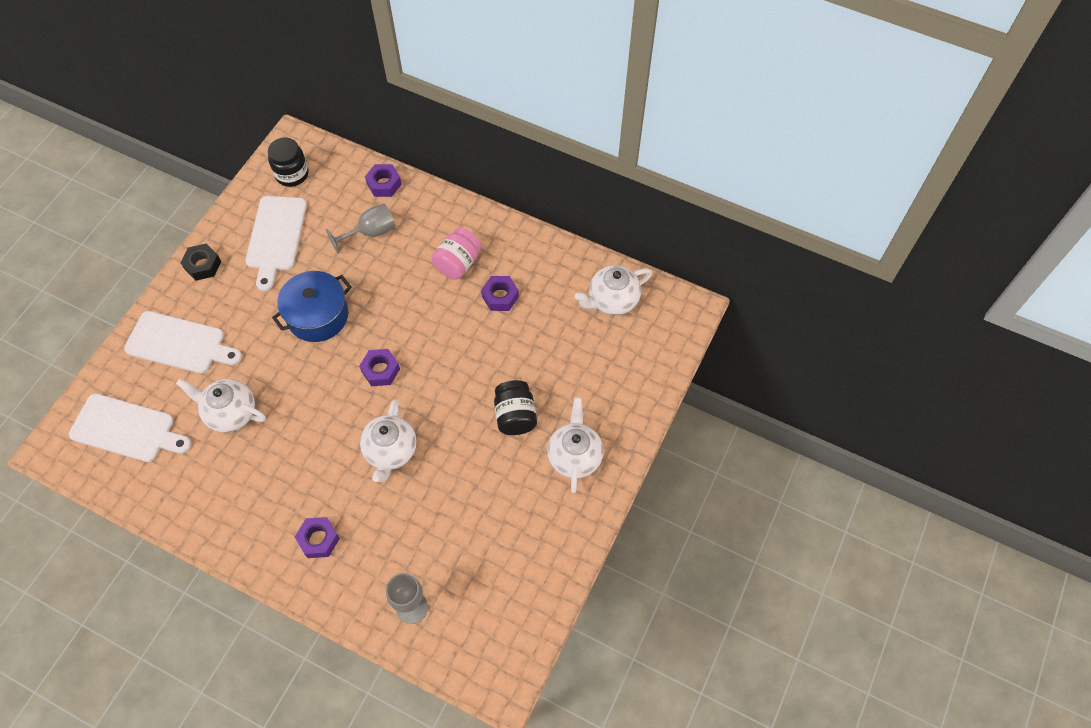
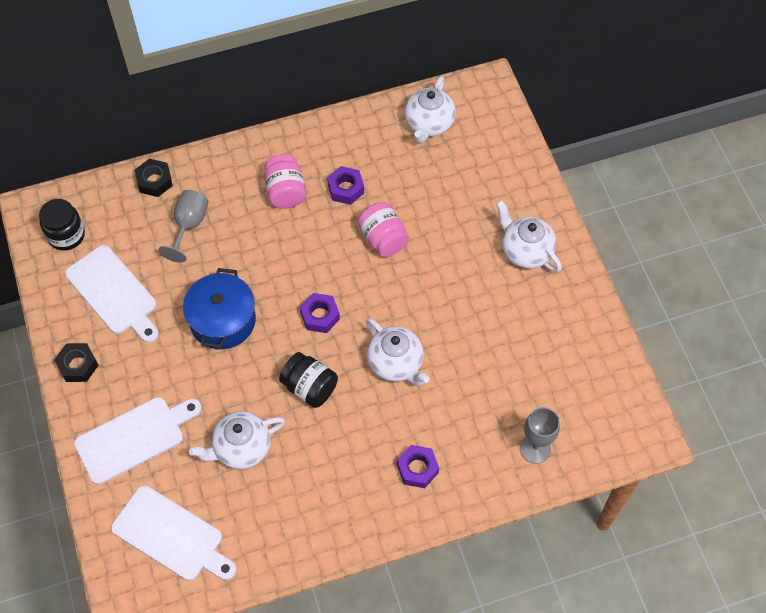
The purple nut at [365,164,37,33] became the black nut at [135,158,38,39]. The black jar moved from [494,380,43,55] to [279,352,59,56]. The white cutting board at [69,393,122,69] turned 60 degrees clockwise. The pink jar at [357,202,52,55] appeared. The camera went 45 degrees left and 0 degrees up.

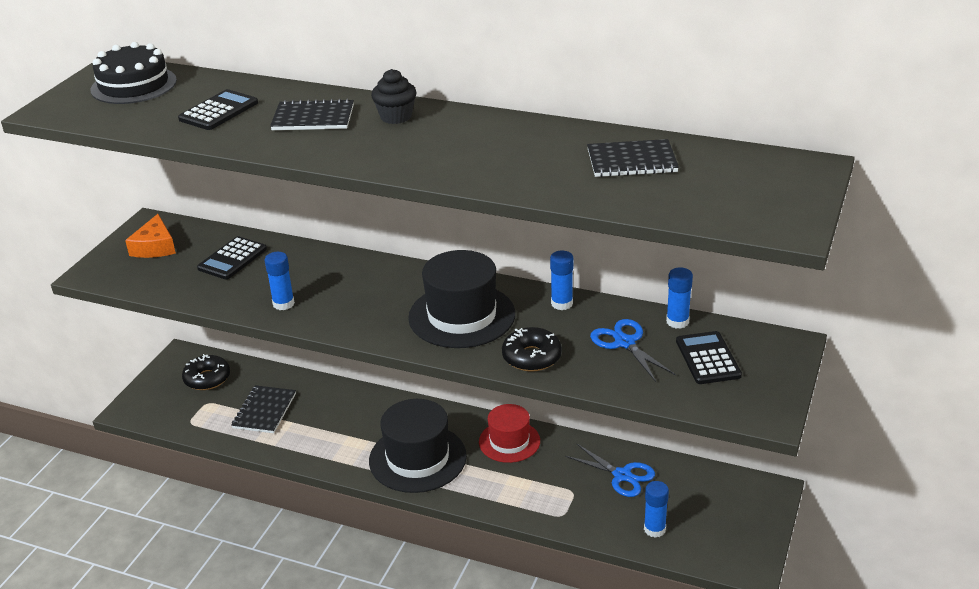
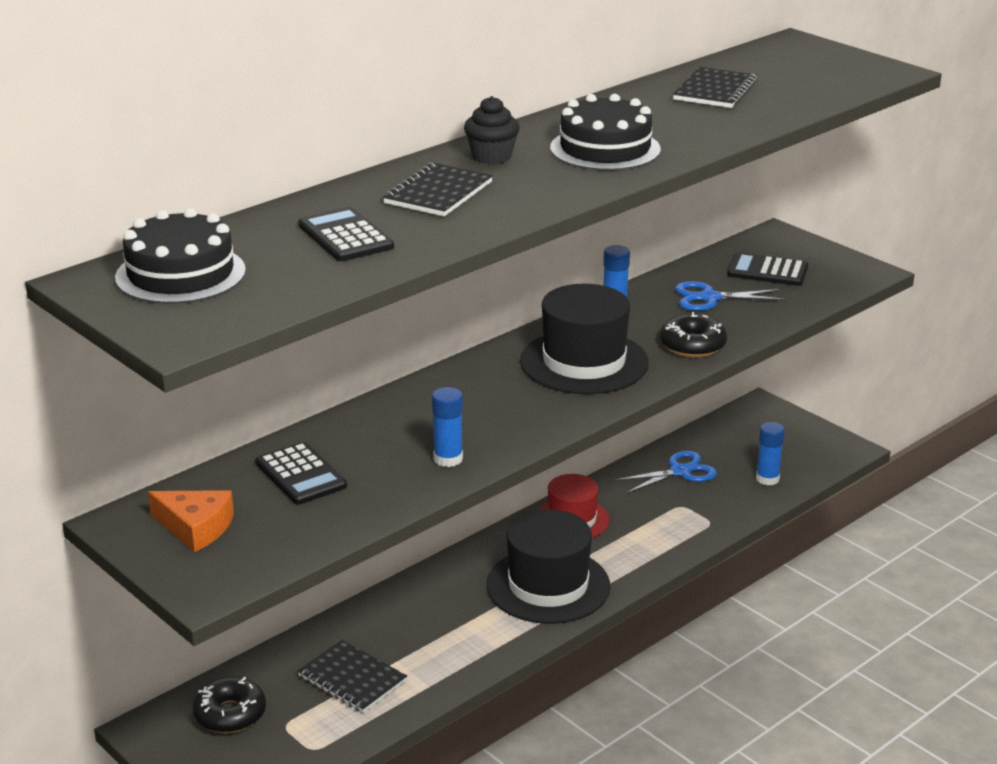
The blue glue stick at [666,267,27,62] disappeared. The black cake at [550,94,111,77] appeared. The camera went 65 degrees left and 5 degrees down.

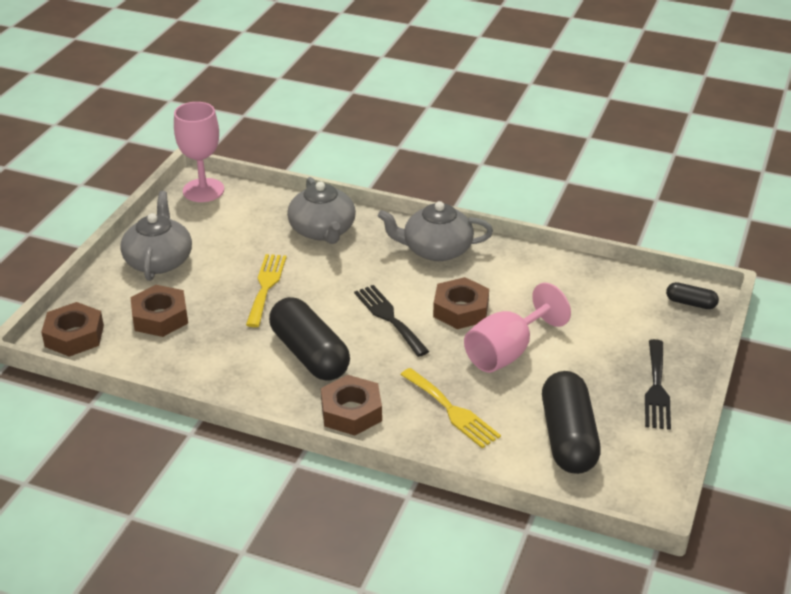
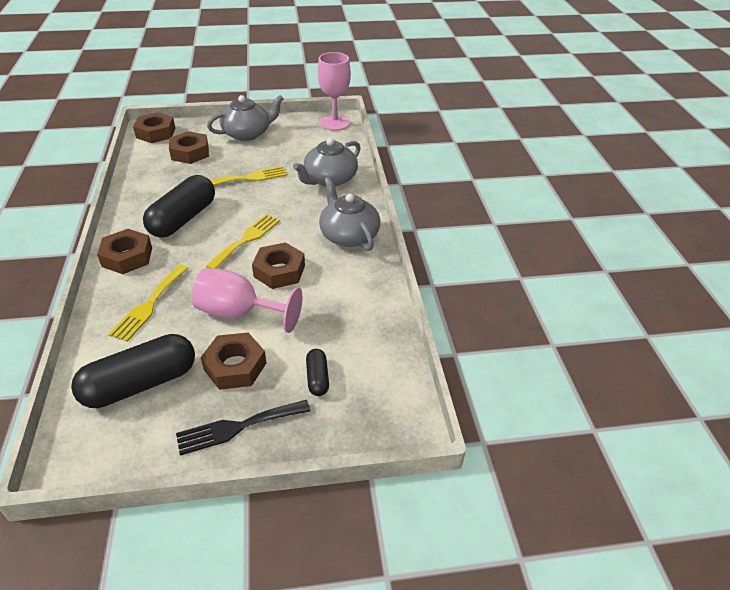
The black capsule moved from [666,282,53,27] to [306,349,23,47]. The black fork at [354,285,75,72] became the yellow fork at [206,214,74,55]. The brown nut at [201,333,65,57] appeared. The camera went 60 degrees right and 5 degrees up.

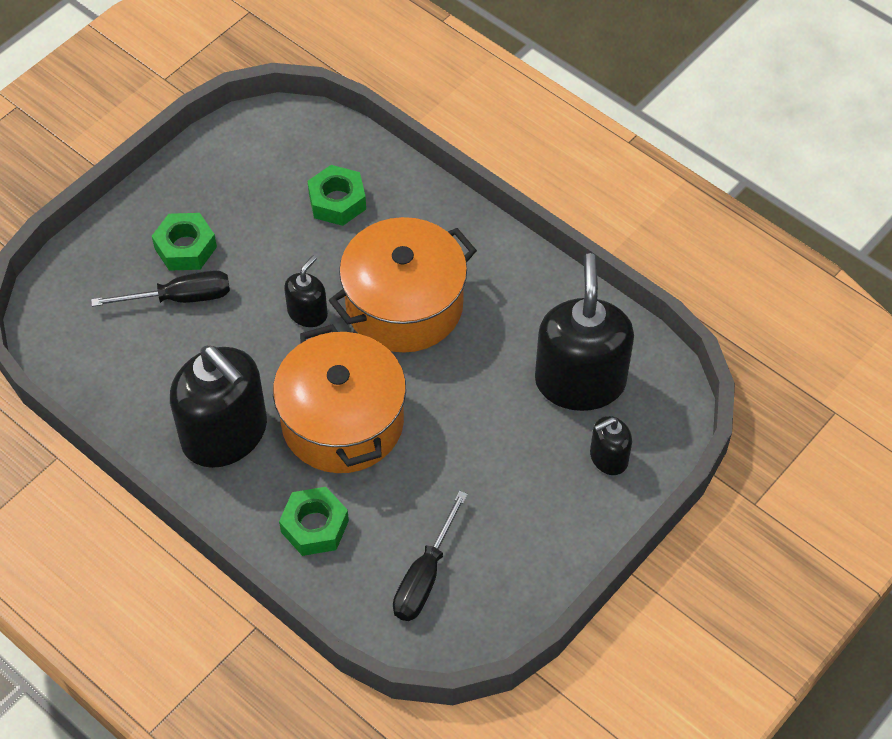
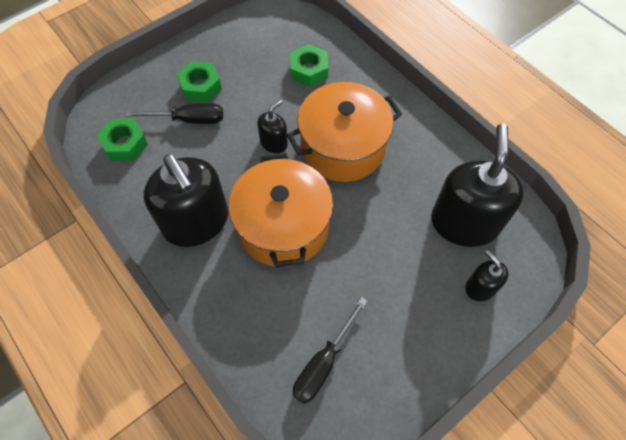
The black soap dispenser at [590,416,42,59] turned 75 degrees clockwise. The green nut moved from [279,487,70,69] to [97,119,51,42]. The camera went 10 degrees right and 5 degrees up.

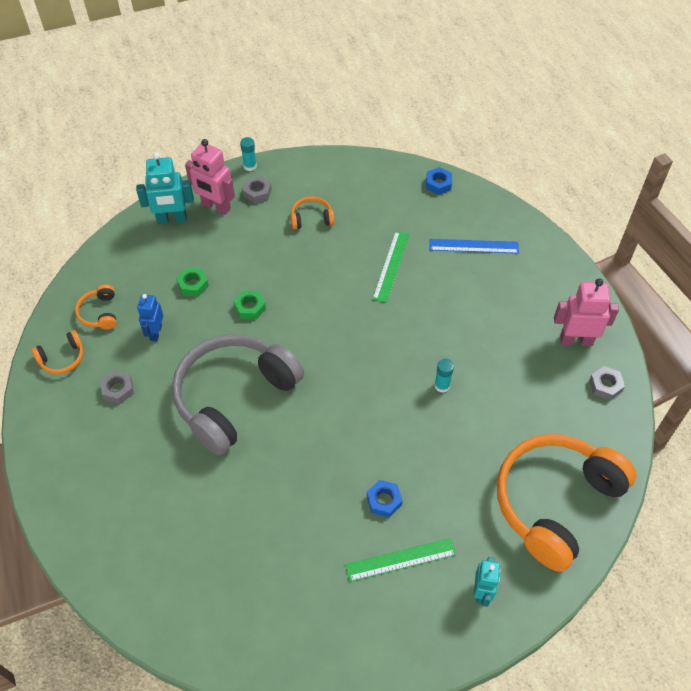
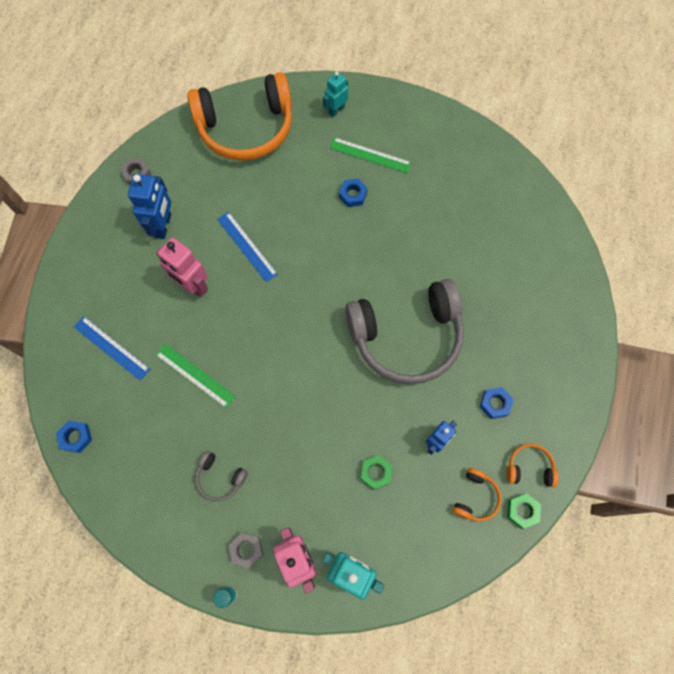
The orange headphones at [291,196,43,33] became the grey headphones at [195,451,53,50]. The green ruler at [372,231,37,72] turned 75 degrees clockwise. The pink robot moved from [554,278,65,68] to [156,237,52,61]. The green nut moved from [233,290,33,30] to [507,493,34,36]. The turquoise glue stick at [434,359,20,33] was replaced by the blue ruler at [217,212,61,70]. The grey nut at [100,370,34,34] became the blue nut at [480,387,34,32]. The blue robot at [128,174,43,65] appeared. The camera went 145 degrees left and 15 degrees up.

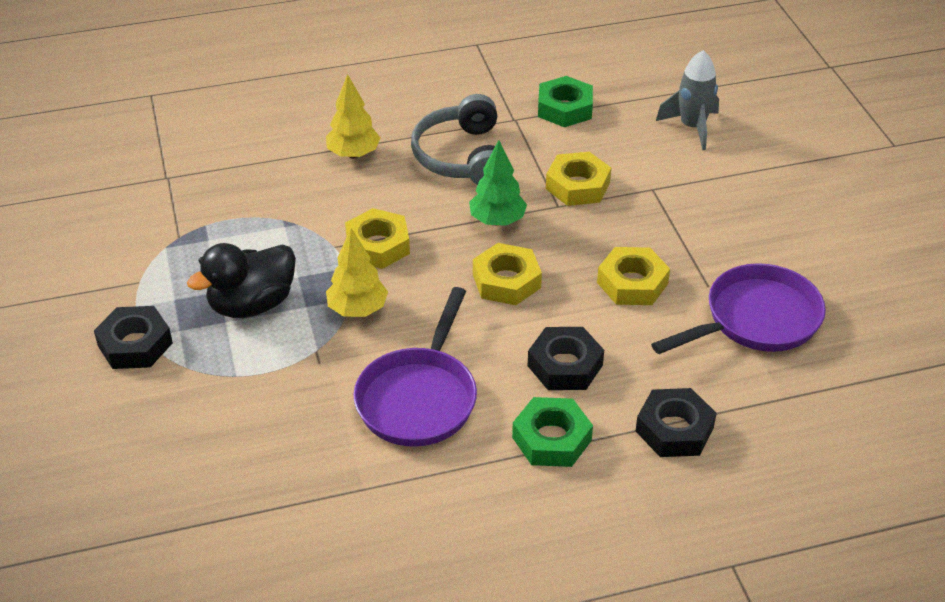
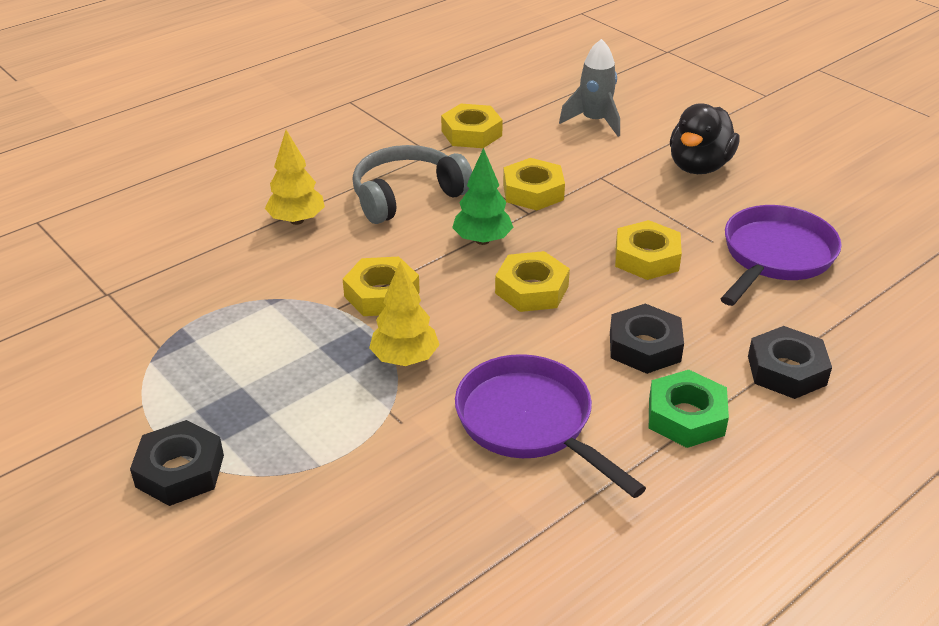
The green nut at [538,76,55,51] became the yellow nut at [441,104,62,44]. The grey headphones at [411,94,86,91] turned 90 degrees clockwise. The black duck moved from [187,243,109,75] to [670,103,70,71]. The purple pan at [353,287,124,160] turned 150 degrees clockwise. The camera went 25 degrees left and 5 degrees down.

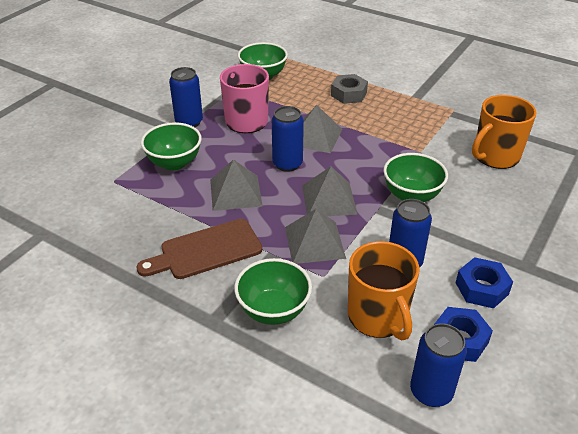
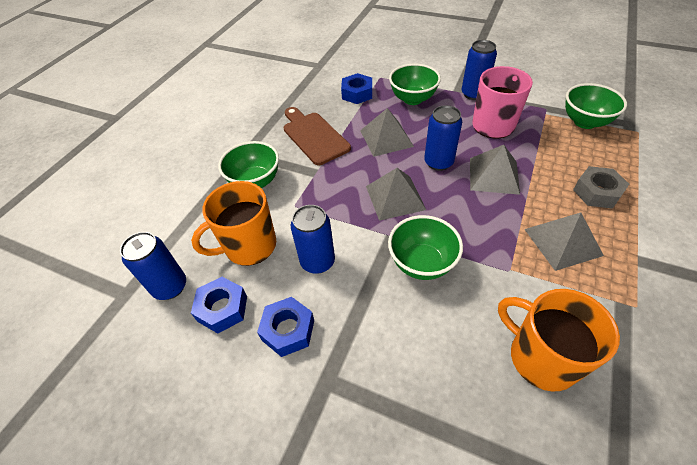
The grey pyramid moved from [285,209,61,55] to [524,212,80,59]. The blue nut at [341,73,31,31] appeared. The camera went 85 degrees right and 10 degrees up.

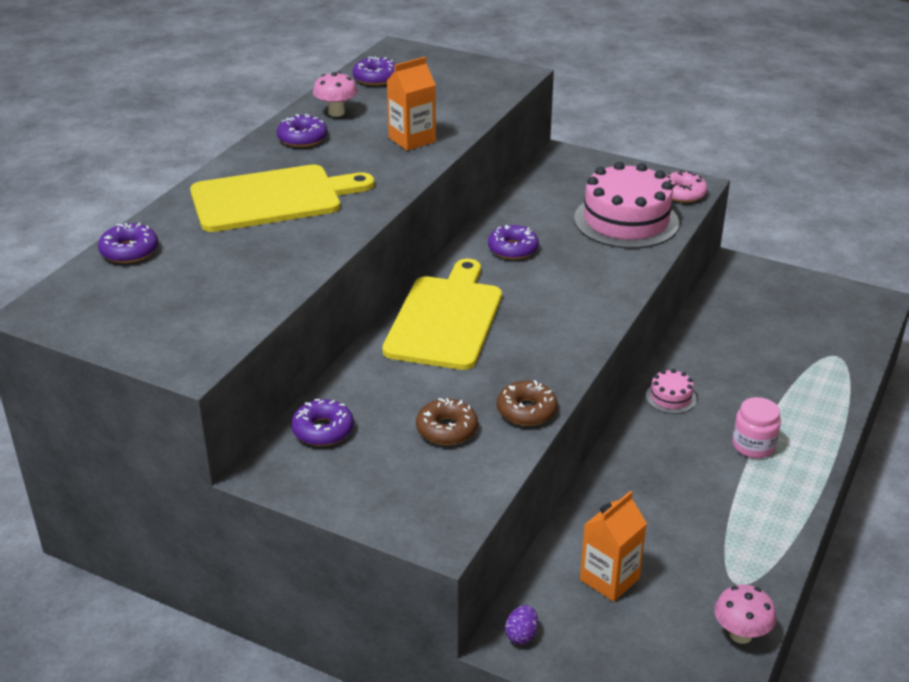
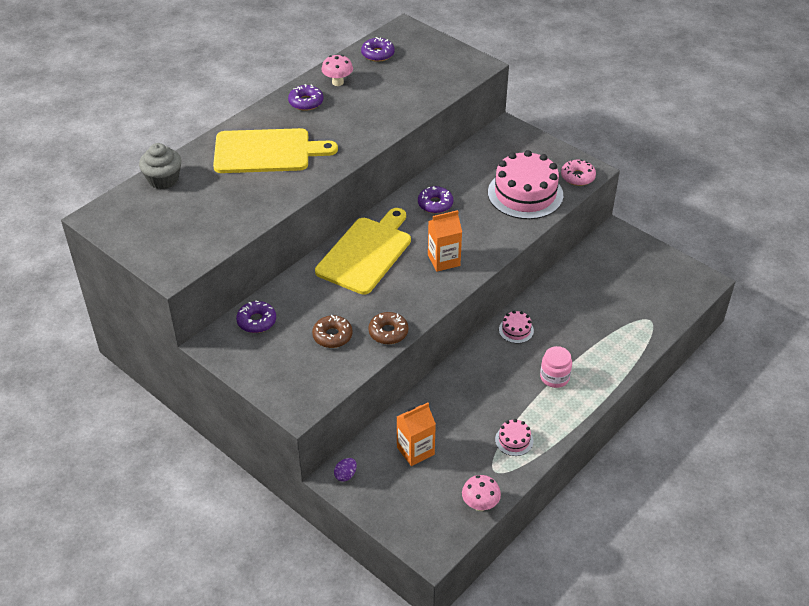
The orange carton moved from [387,57,49,94] to [428,210,34,62]. The purple donut at [98,223,60,40] was replaced by the grey cupcake at [139,143,42,46]. The pink cake at [495,419,38,37] appeared. The camera went 15 degrees right and 10 degrees up.

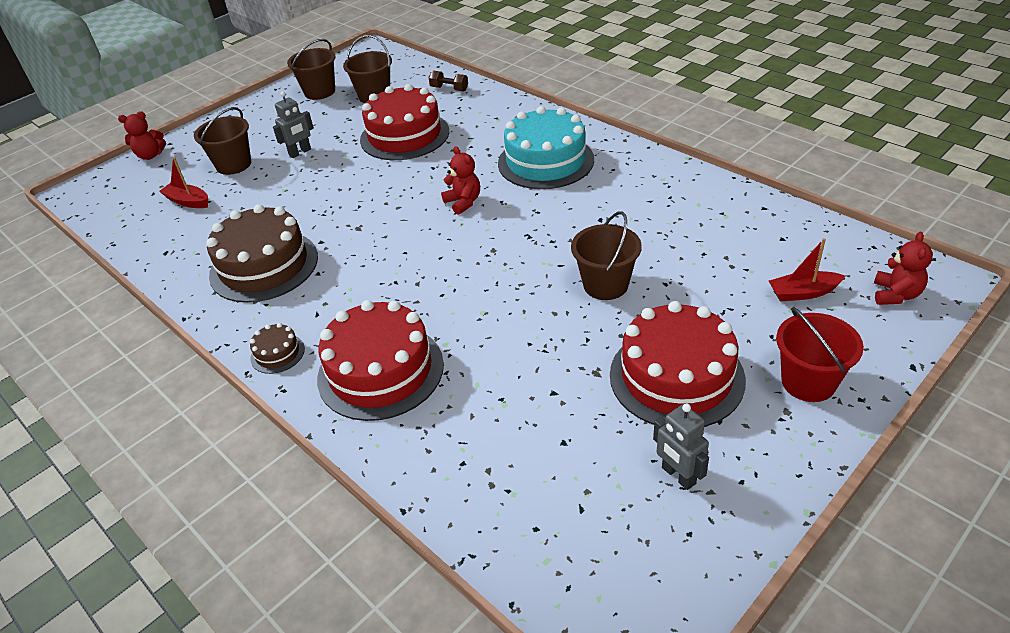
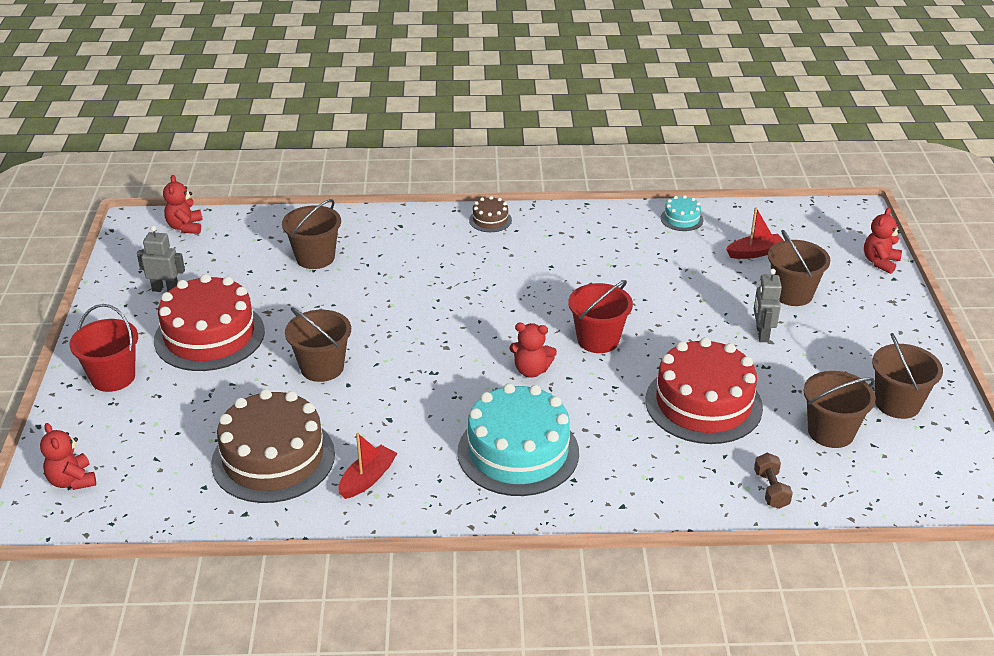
The brown dumbbell at [429,70,39,21] turned 75 degrees counterclockwise. The brown cake moved from [206,204,112,99] to [211,389,124,114]. The red boat moved from [769,238,76,63] to [338,433,59,66]. The red cake at [317,300,127,121] disappeared. The red teddy bear at [163,175,40,59] appeared. The turquoise cake at [661,195,42,36] appeared. The brown bucket at [282,199,59,70] appeared. The red bucket at [569,280,64,73] appeared. The camera went 130 degrees right and 5 degrees down.

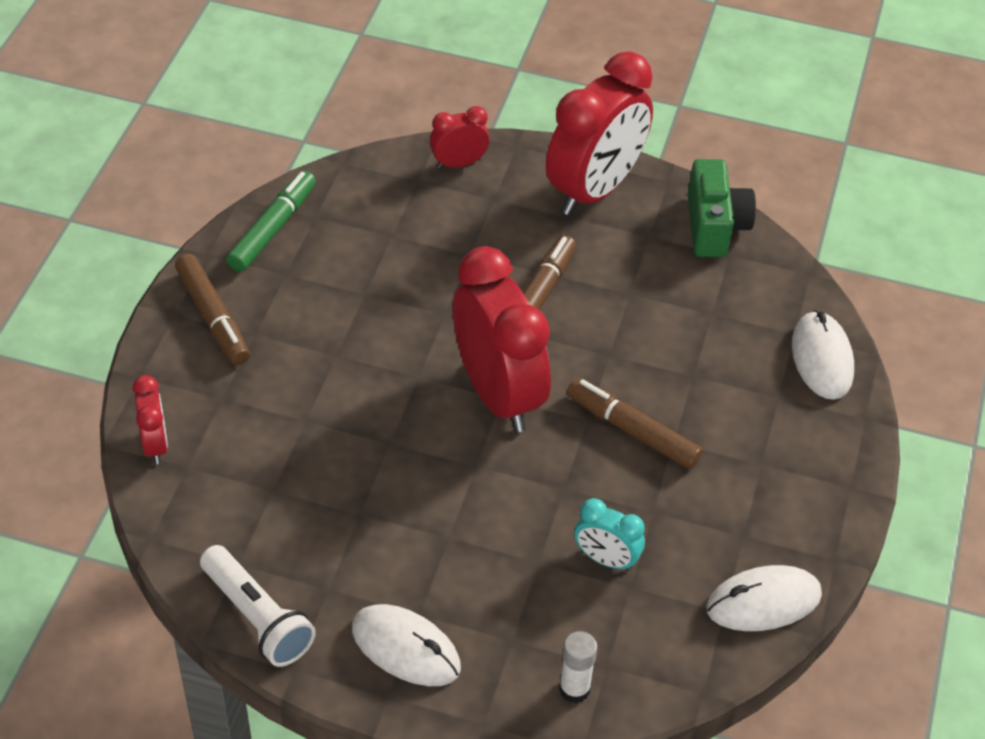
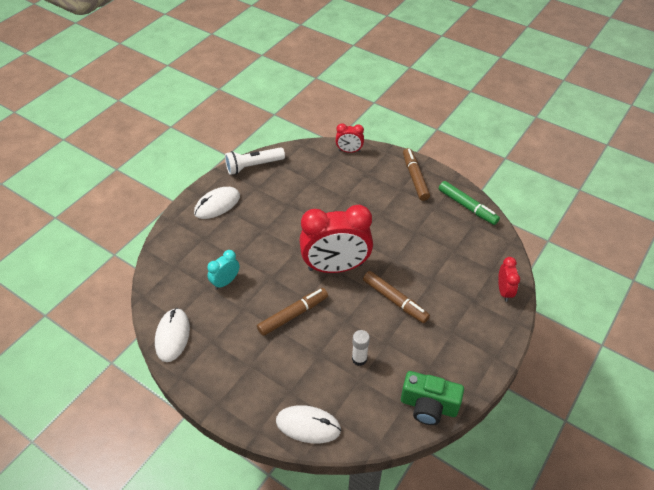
The red clock at [546,51,107,164] disappeared. The brown marker at [175,254,75,111] turned 90 degrees clockwise. The white glue stick moved from [559,631,38,72] to [352,330,18,36]. The camera went 110 degrees right and 0 degrees up.

